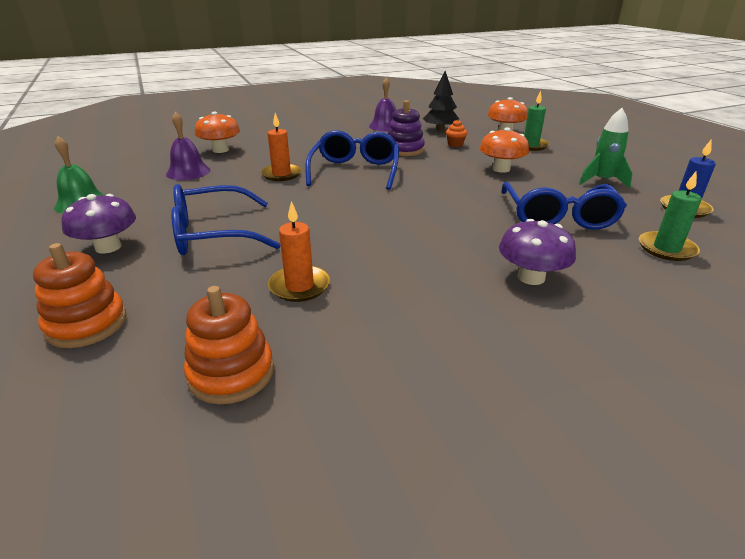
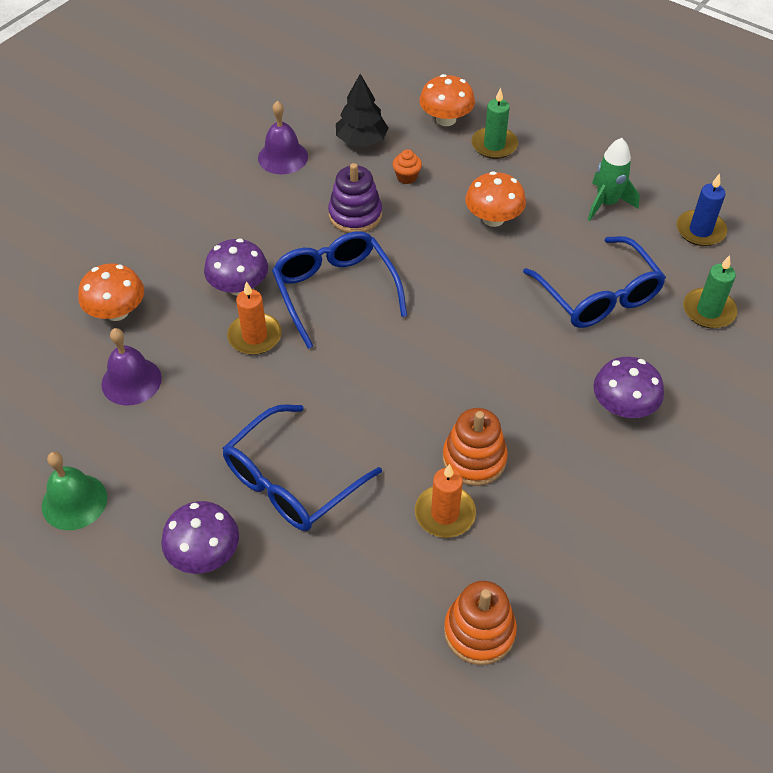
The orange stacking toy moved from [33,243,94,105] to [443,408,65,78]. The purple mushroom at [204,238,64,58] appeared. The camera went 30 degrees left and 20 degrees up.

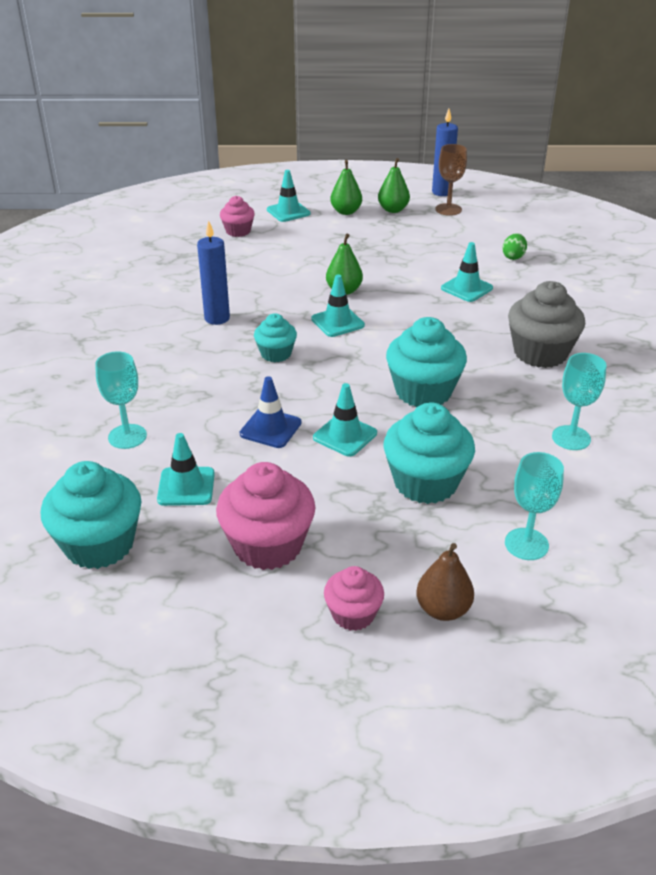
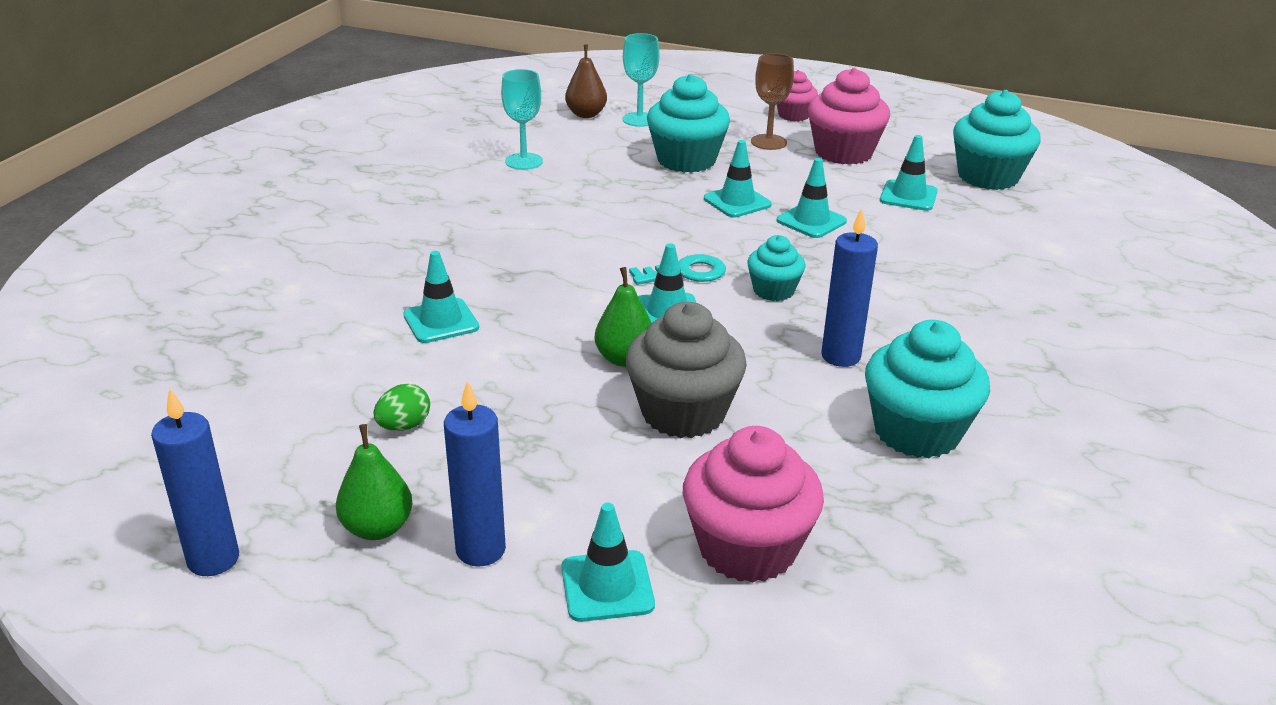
The brown goblet moved from [435,144,32,72] to [751,53,43,97]. The green pear at [330,160,32,55] was replaced by the blue candle at [444,380,62,187]. The pink cupcake at [220,196,35,41] changed to 1.74 times the size. The green egg moved from [502,233,25,27] to [373,384,57,47]. The grey cupcake moved from [508,281,77,87] to [626,302,121,136]. The turquoise cupcake moved from [386,317,81,90] to [865,320,125,138]. The turquoise goblet at [95,351,52,98] disappeared. The blue traffic cone at [240,376,61,72] became the turquoise traffic cone at [777,158,70,80]. The brown pear moved from [416,543,58,78] to [565,45,42,73]. The turquoise key at [629,254,97,31] appeared. The camera went 160 degrees left and 5 degrees down.

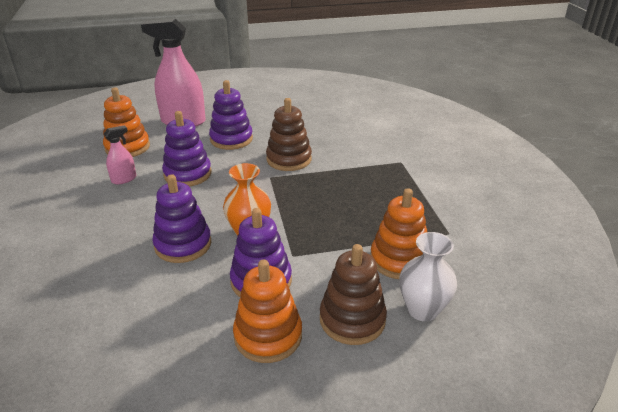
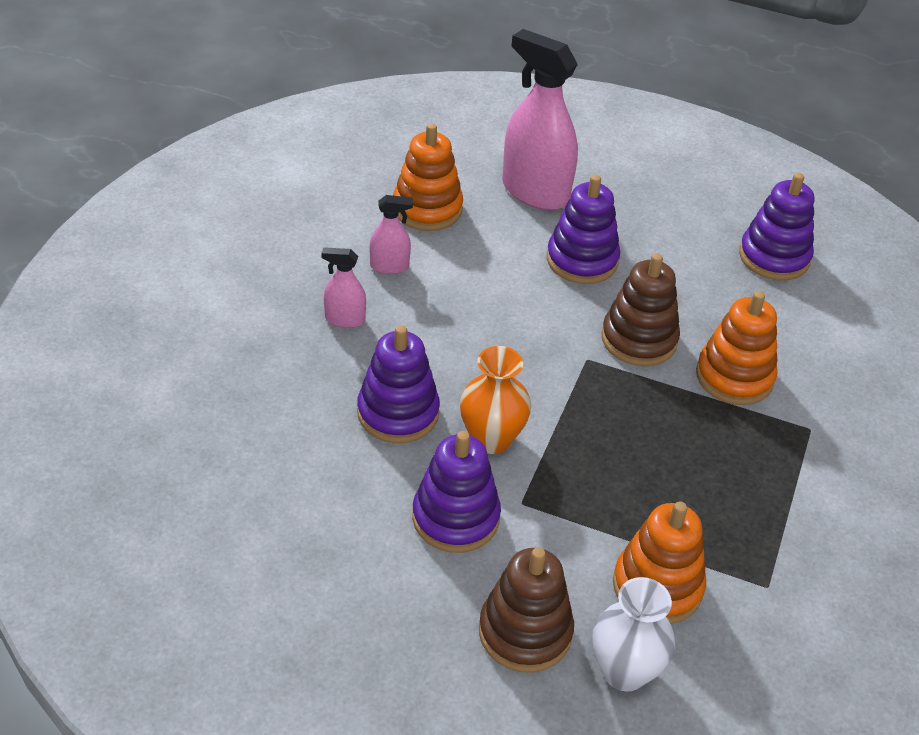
The purple stacking toy moved from [162,111,49,76] to [739,173,75,107]. The orange stacking toy moved from [233,259,69,104] to [696,291,82,114]. The pink spray bottle at [321,247,45,81] appeared. The camera went 30 degrees right and 10 degrees up.

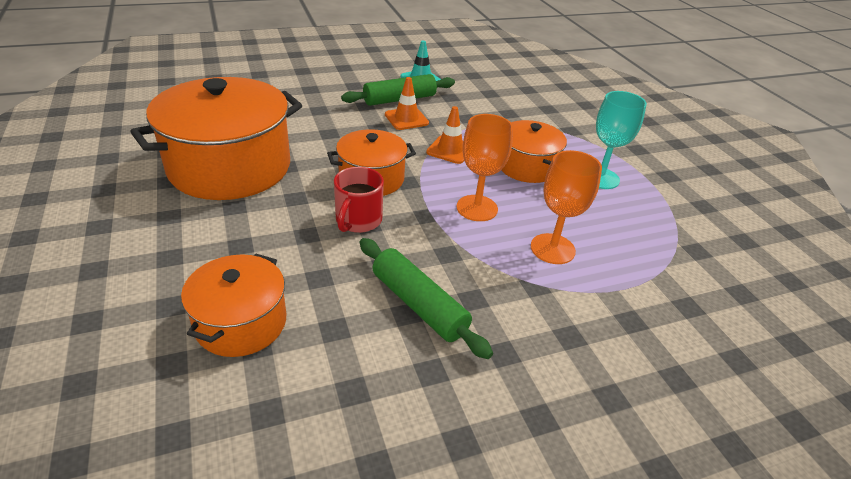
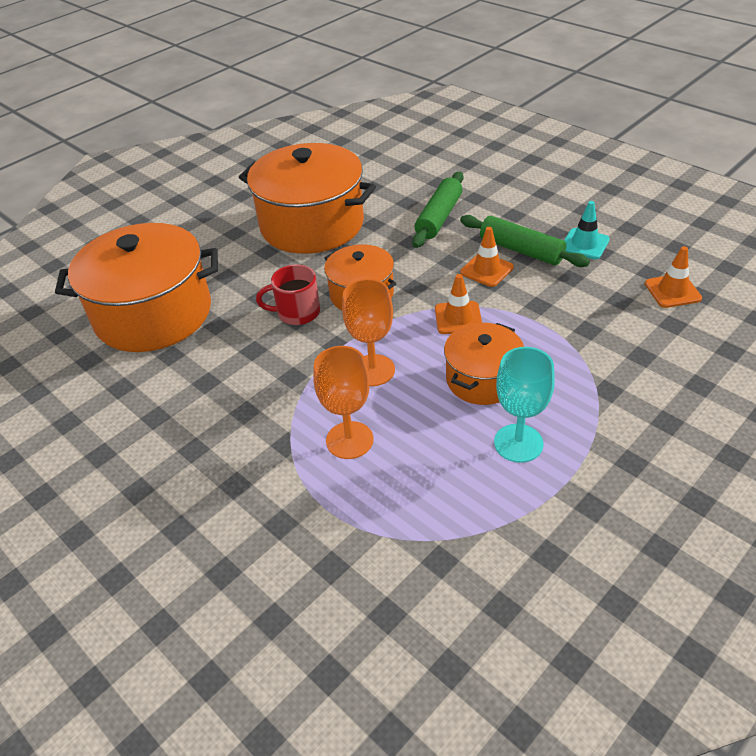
The green rolling pin moved from [360,238,133,121] to [412,171,52,77]. The orange pot at [181,253,105,104] changed to 1.82 times the size. The orange traffic cone at [645,246,57,62] appeared. The camera went 70 degrees right and 5 degrees up.

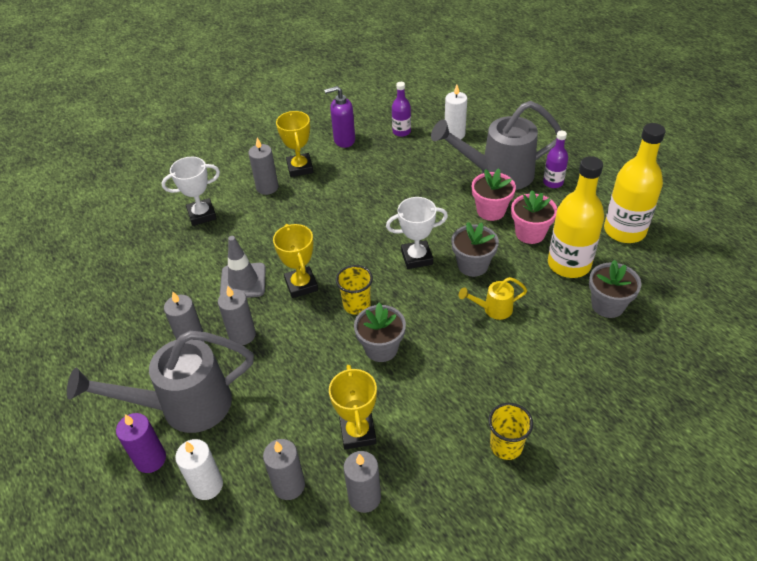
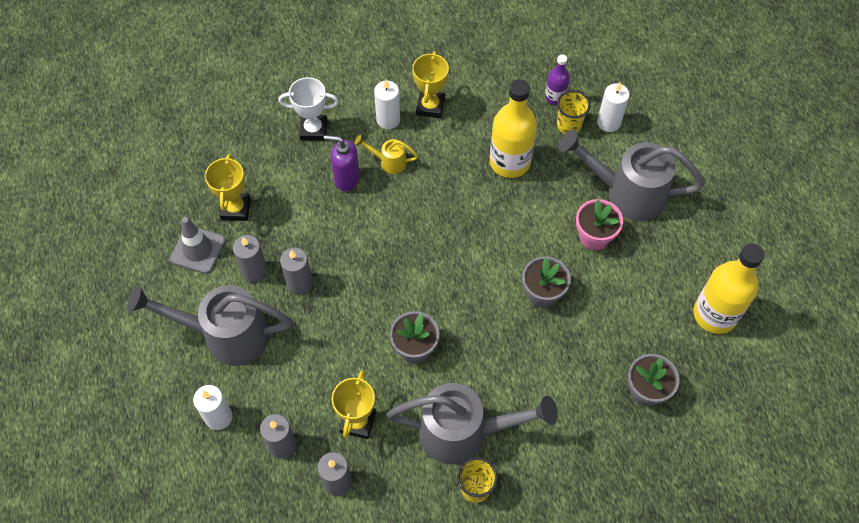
The purple soap dispenser moved from [324,86,31,62] to [324,135,36,56]. The purple bottle at [543,131,25,57] disappeared. The grey candle at [248,138,31,57] became the white candle at [374,80,26,49]. The yellow bottle moved from [548,156,56,122] to [490,79,47,99]. The pink flower pot at [511,190,46,54] disappeared. The white trophy at [386,197,62,72] disappeared. The yellow trophy moved from [273,224,45,74] to [205,154,46,67]. The grey traffic cone moved from [220,236,46,62] to [170,217,55,57]. The yellow cup moved from [336,265,37,50] to [557,90,34,44]. The yellow watering can moved from [459,277,68,43] to [354,135,64,39]. The purple candle at [116,413,50,60] disappeared. The grey watering can at [387,383,171,81] appeared. The camera went 20 degrees right and 15 degrees up.

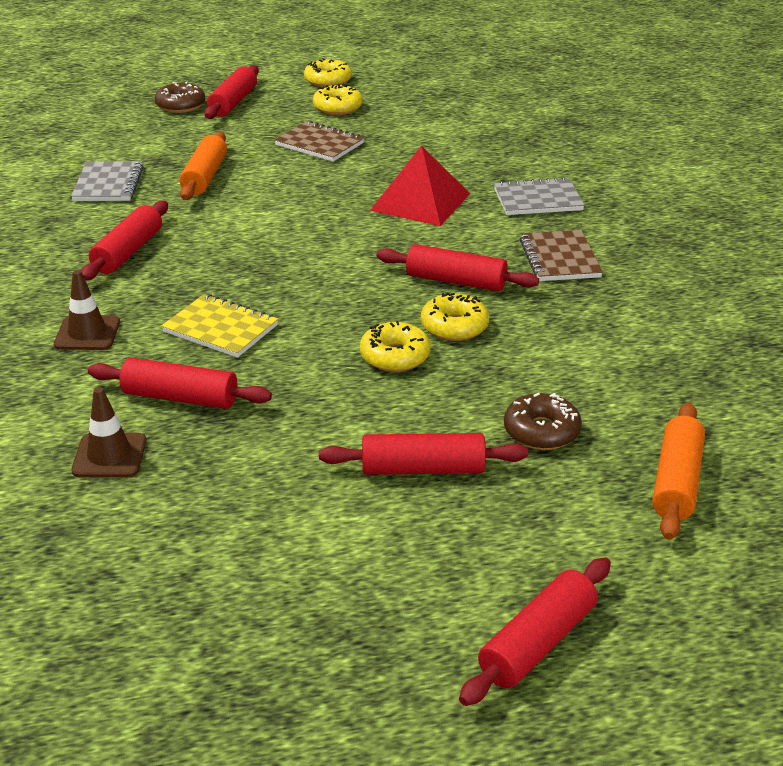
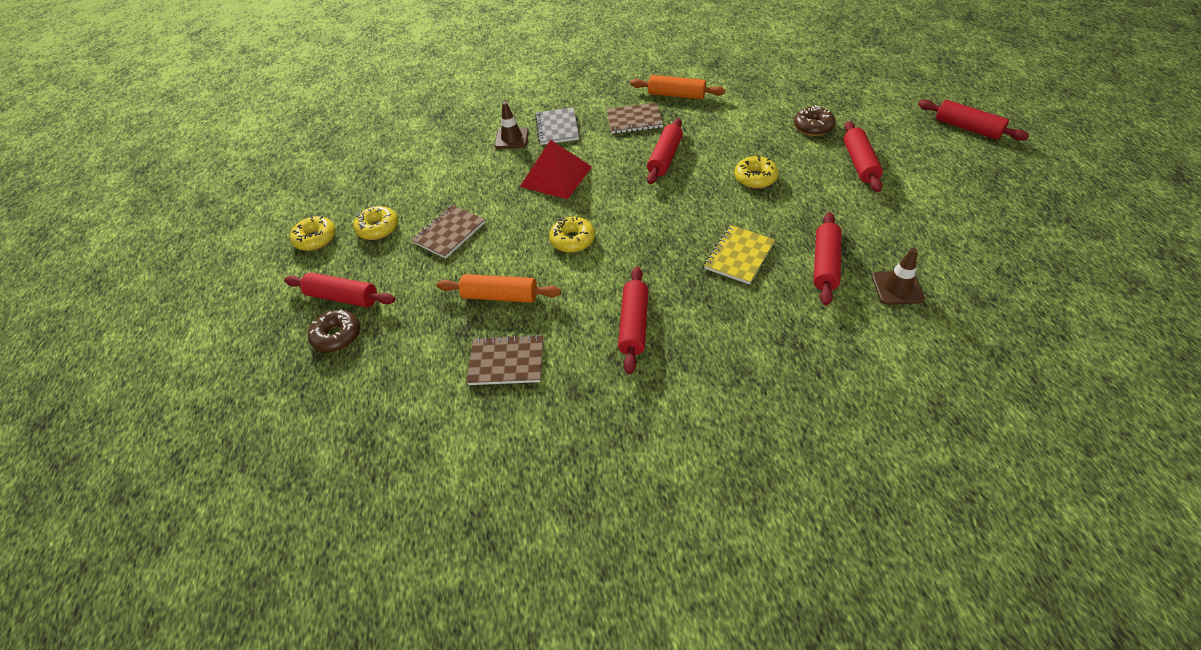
The grey notebook at [71,161,73,40] became the brown notebook at [466,334,77,51]. The red rolling pin at [81,201,87,80] turned 75 degrees clockwise. The brown traffic cone moved from [54,270,66,80] to [495,102,34,47]. The yellow donut moved from [421,293,68,48] to [549,217,46,36]. The orange rolling pin moved from [652,403,53,137] to [630,75,95,24]. The camera went 85 degrees left and 15 degrees up.

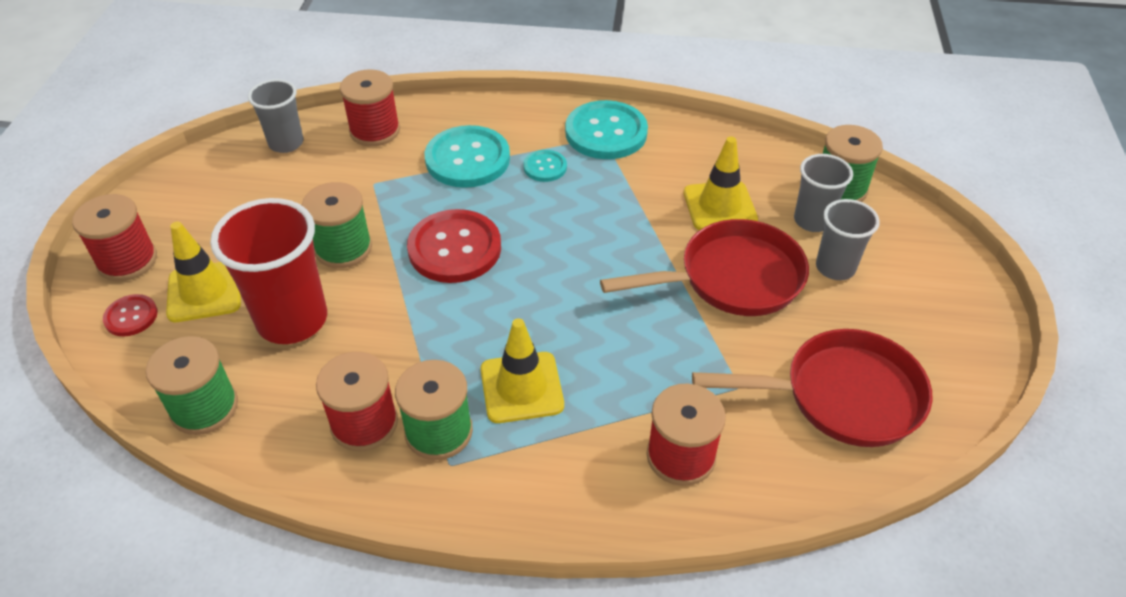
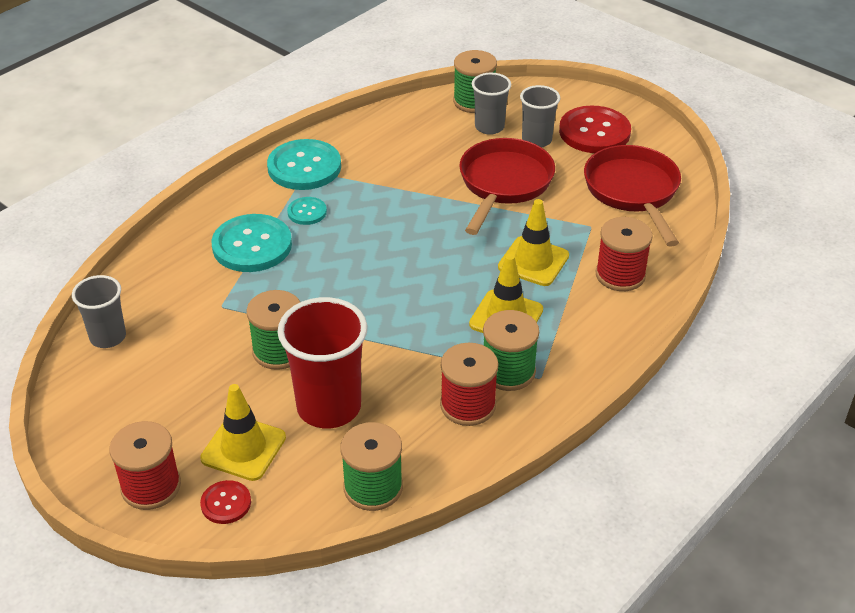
The red spool at [340,70,60,76] disappeared. The yellow traffic cone moved from [684,137,74,93] to [498,199,71,87]. The red button moved from [407,209,94,74] to [559,106,72,47]. The red pan at [692,329,240,118] turned 45 degrees counterclockwise. The camera went 55 degrees left and 5 degrees down.

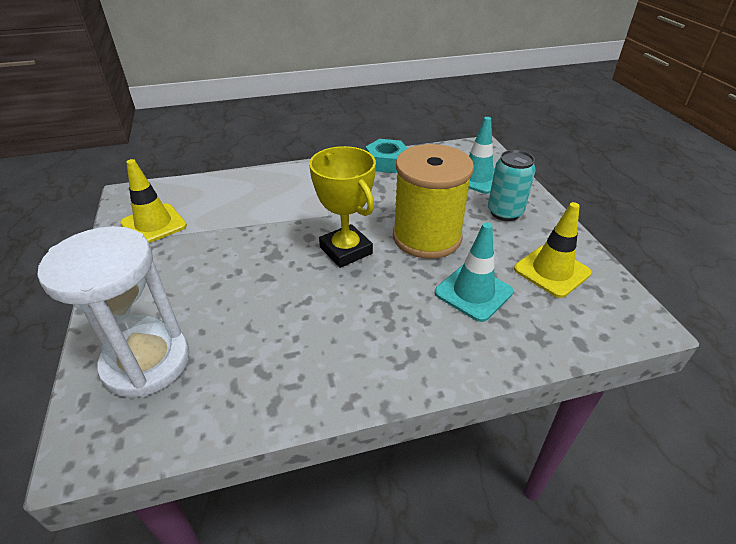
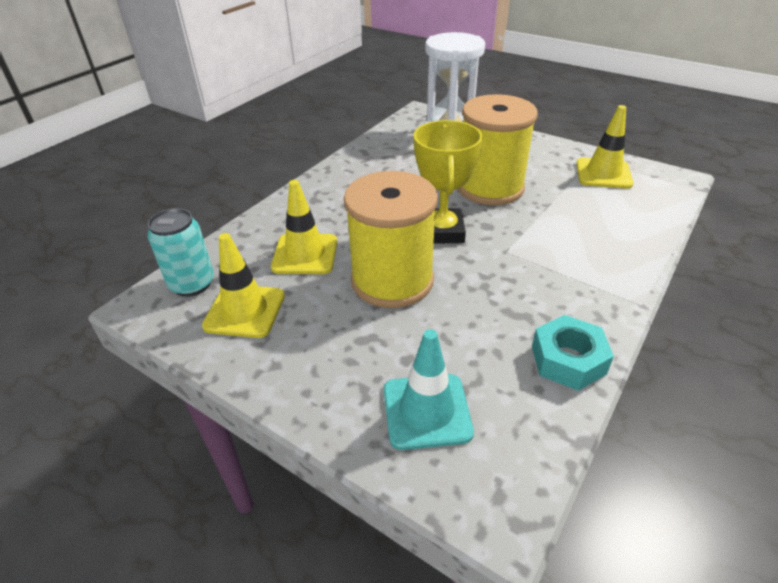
The yellow trophy at [309,146,67,122] turned 75 degrees clockwise. The turquoise can moved from [488,150,48,71] to [148,208,66,89]. The turquoise traffic cone at [435,222,78,100] became the yellow traffic cone at [271,180,66,94]. The yellow spool at [458,94,80,111] appeared. The camera went 140 degrees right and 0 degrees up.

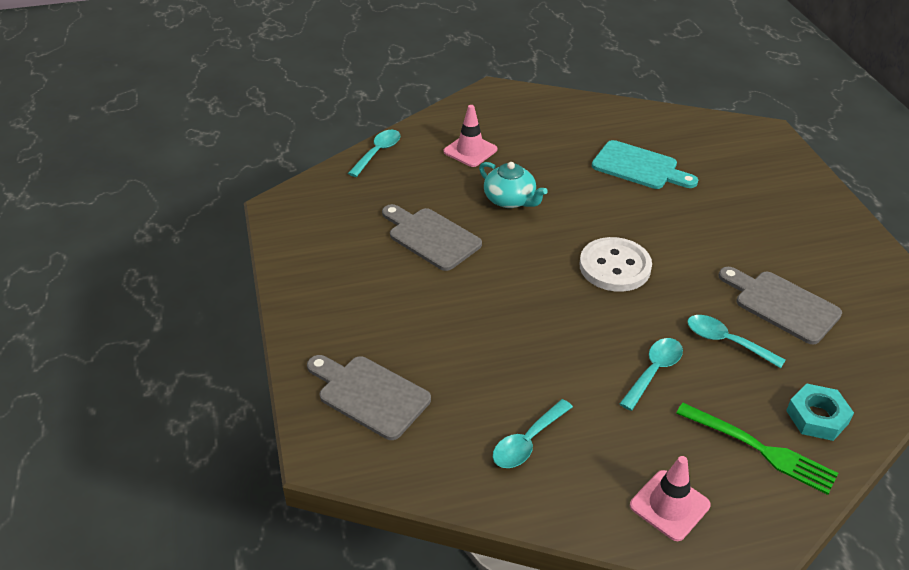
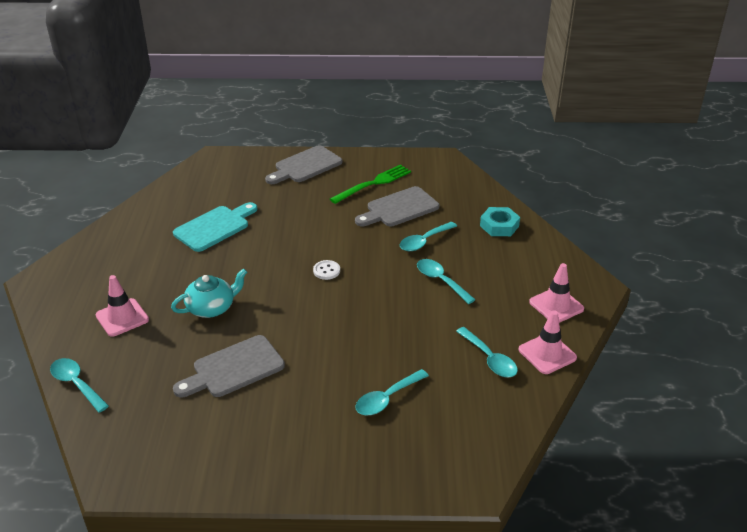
The white button at [579,237,73,55] changed to 0.46 times the size. The grey cutting board moved from [307,355,124,85] to [265,145,77,39]. The green fork moved from [676,403,162,92] to [330,165,81,39]. The pink traffic cone at [518,310,59,64] appeared. The turquoise spoon at [355,369,74,46] appeared. The camera went 75 degrees left and 5 degrees down.

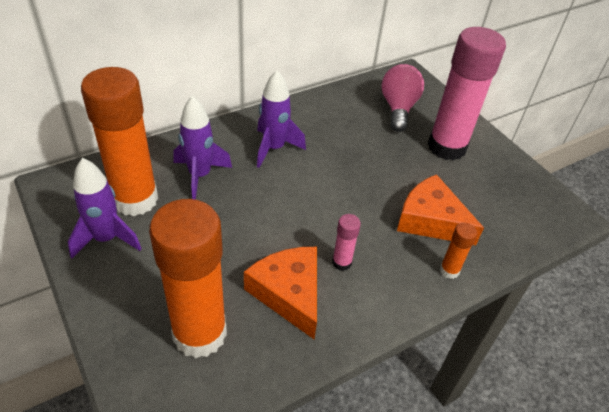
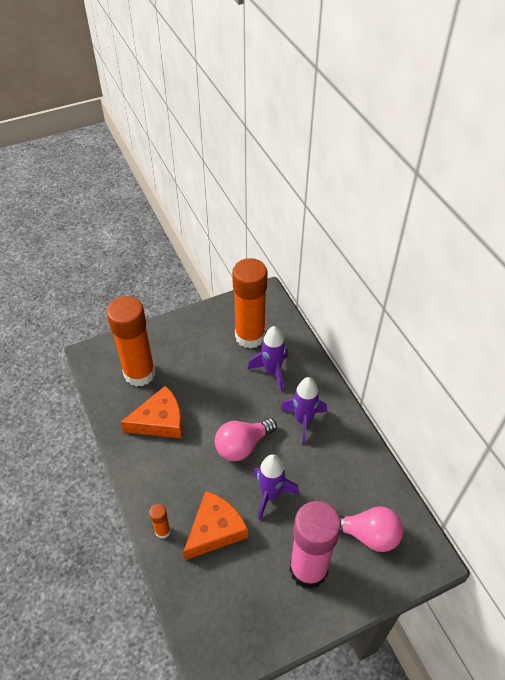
The purple rocket moved from [68,158,74,101] to [253,454,46,66]. The pink glue stick at [332,214,29,57] disappeared. The pink light bulb at [215,418,62,43] appeared. The camera went 100 degrees right and 5 degrees up.

